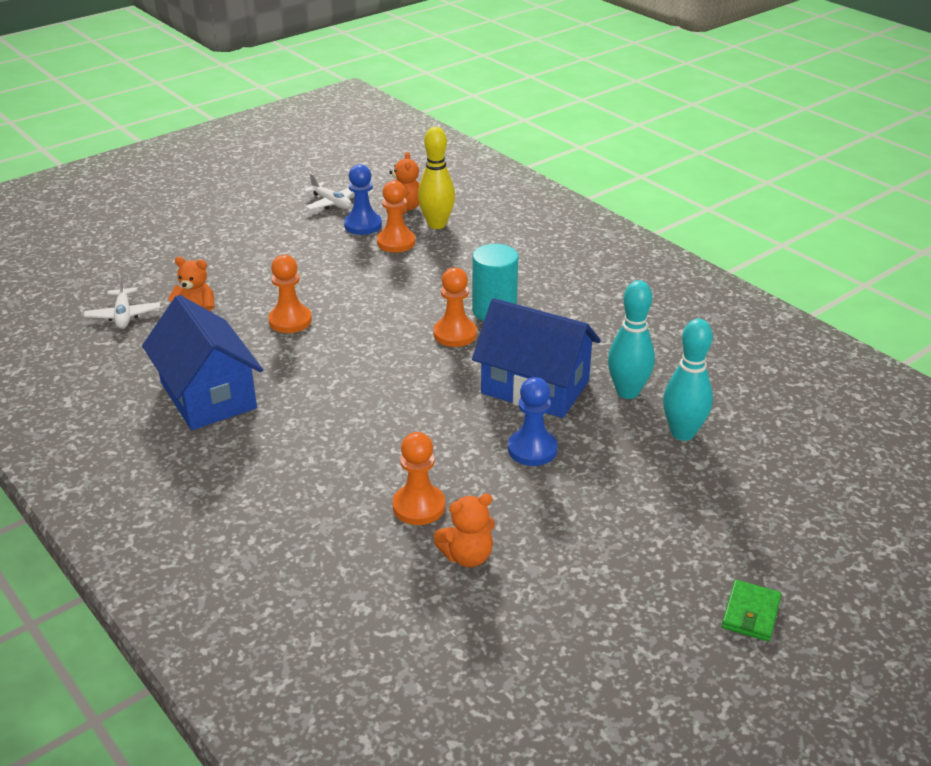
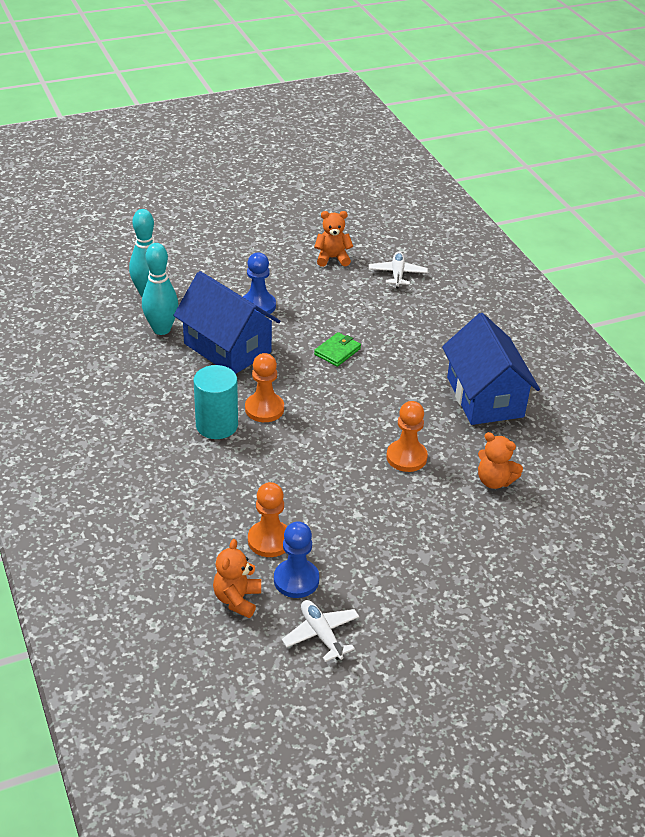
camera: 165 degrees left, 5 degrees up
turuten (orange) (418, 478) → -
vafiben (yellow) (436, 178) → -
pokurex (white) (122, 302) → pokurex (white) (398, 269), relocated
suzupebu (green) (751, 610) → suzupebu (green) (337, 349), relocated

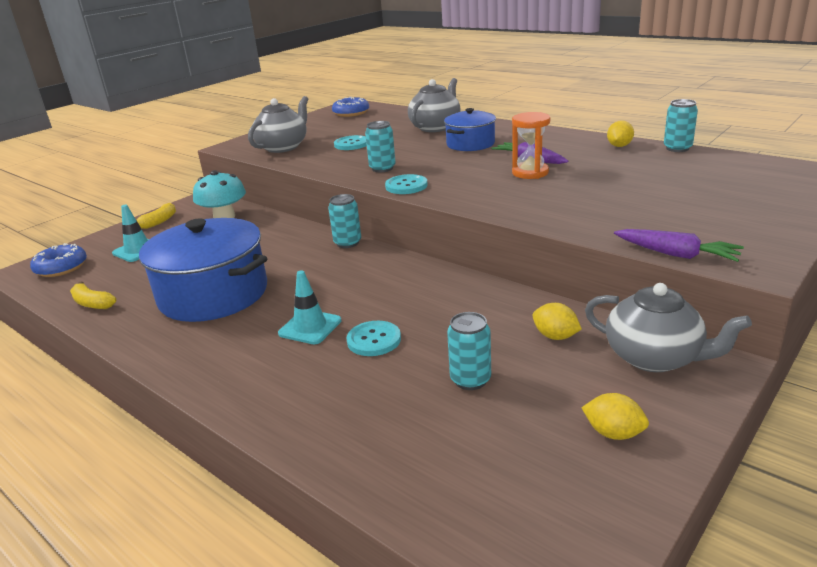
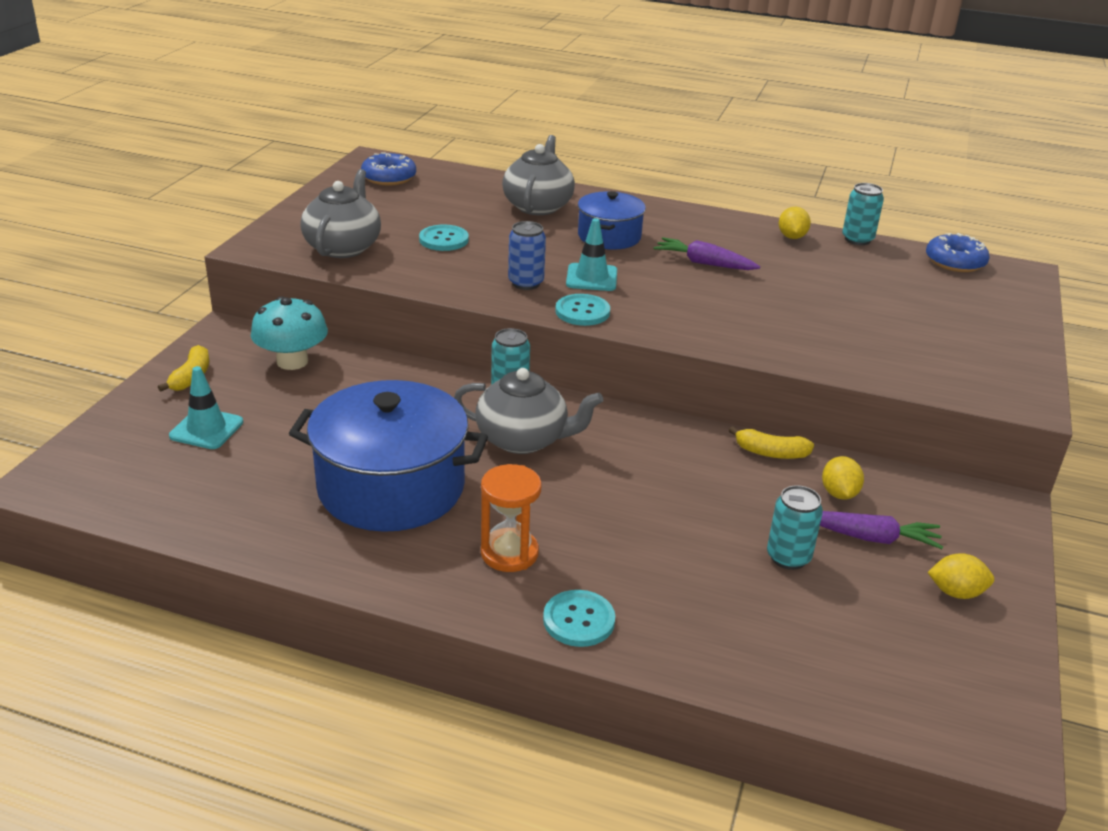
camera: 25 degrees left, 5 degrees up
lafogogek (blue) (58, 260) → lafogogek (blue) (958, 252), relocated
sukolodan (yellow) (93, 295) → sukolodan (yellow) (771, 442), relocated
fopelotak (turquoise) (309, 307) → fopelotak (turquoise) (591, 254), relocated
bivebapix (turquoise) (373, 338) → bivebapix (turquoise) (579, 618), relocated
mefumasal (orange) (531, 145) → mefumasal (orange) (511, 518), relocated
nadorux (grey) (668, 327) → nadorux (grey) (528, 411), relocated
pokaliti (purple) (679, 245) → pokaliti (purple) (881, 530), relocated
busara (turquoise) (380, 146) → busara (blue) (527, 255)
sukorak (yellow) (557, 321) → sukorak (yellow) (843, 478), 75 degrees clockwise

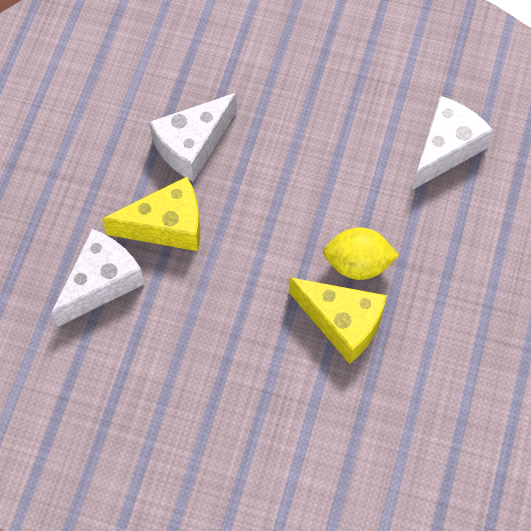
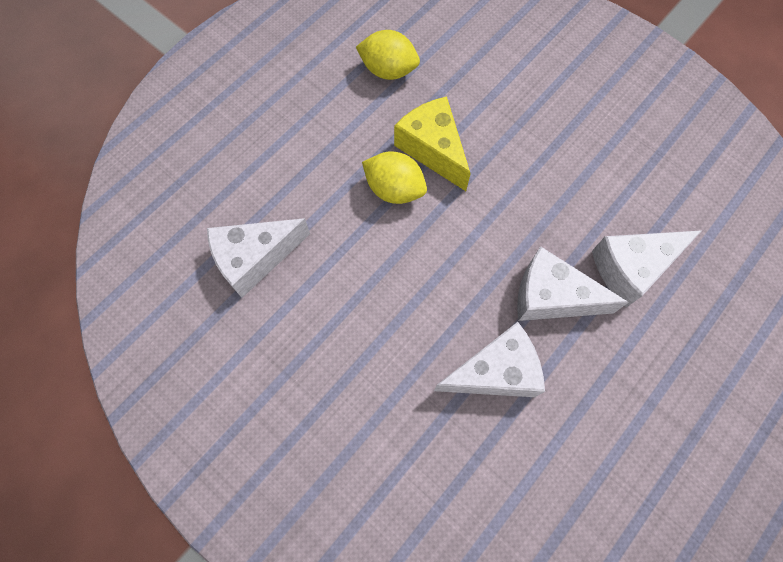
camera: 155 degrees left, 5 degrees up
- → sukorak (yellow) (388, 55)
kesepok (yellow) (151, 214) → kesepok (white) (573, 283)

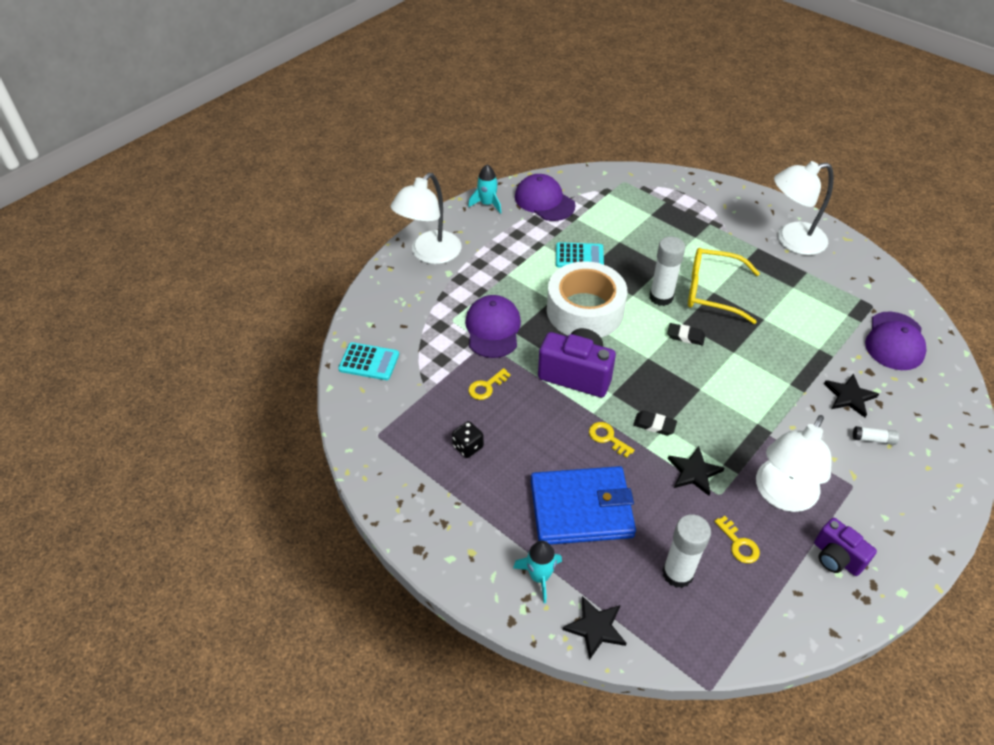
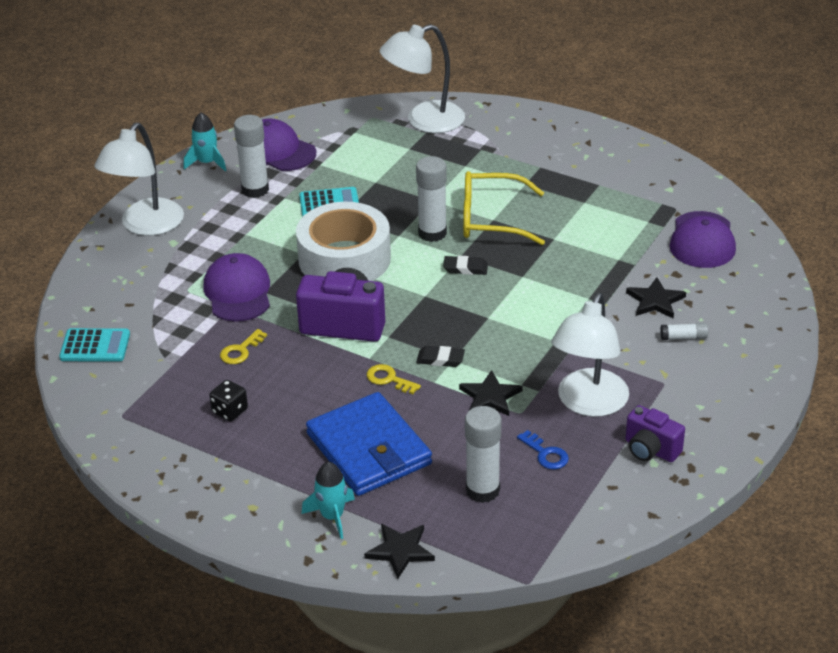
camera: 10 degrees left, 10 degrees down
- → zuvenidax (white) (251, 156)
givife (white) (804, 208) → givife (white) (422, 78), relocated
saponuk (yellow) (737, 539) → saponuk (blue) (543, 449)
suzupebu (blue) (583, 505) → suzupebu (blue) (369, 444), 75 degrees clockwise

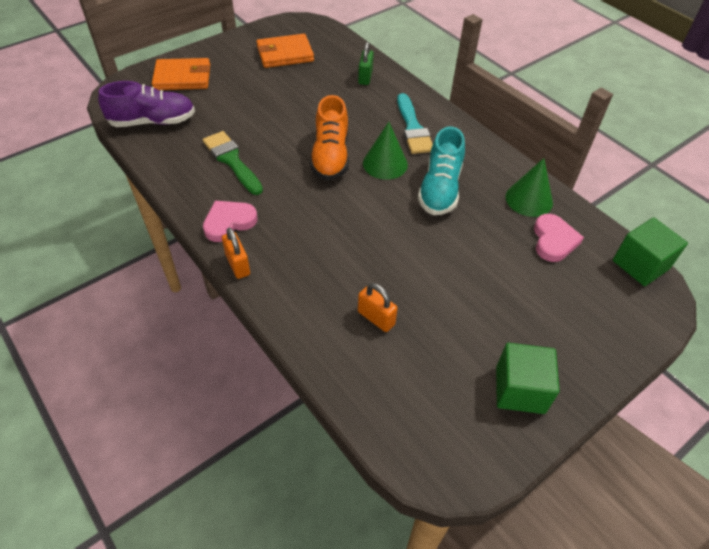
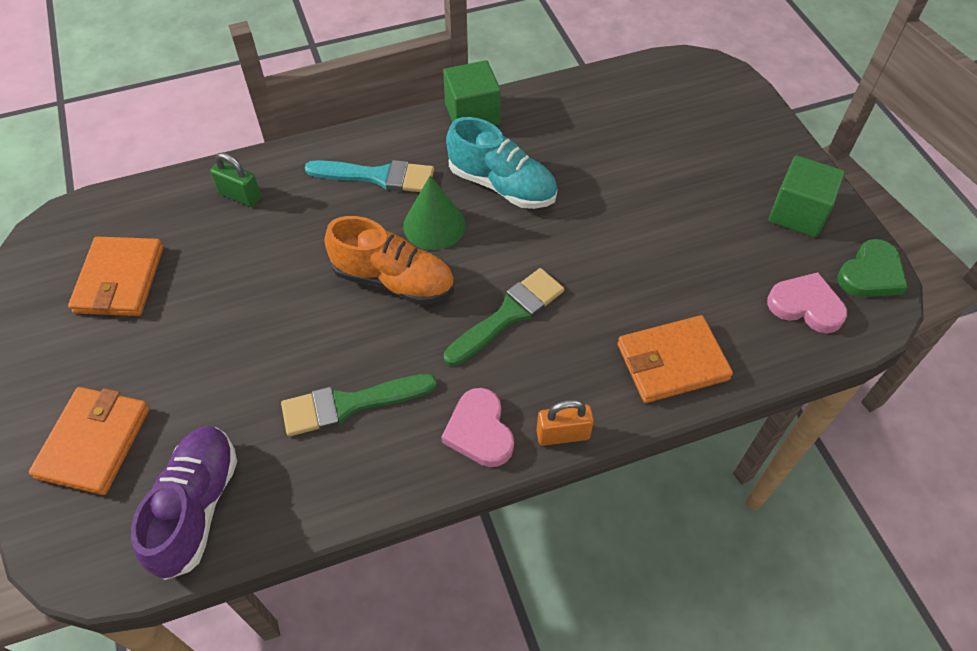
camera: 70 degrees left, 5 degrees up
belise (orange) (378, 307) → -
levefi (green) (529, 187) → -
- → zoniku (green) (504, 317)
- → suzupebu (orange) (675, 359)
- → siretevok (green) (872, 268)
siretevok (pink) (559, 238) → siretevok (pink) (807, 302), relocated
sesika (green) (650, 251) → sesika (green) (472, 92), relocated

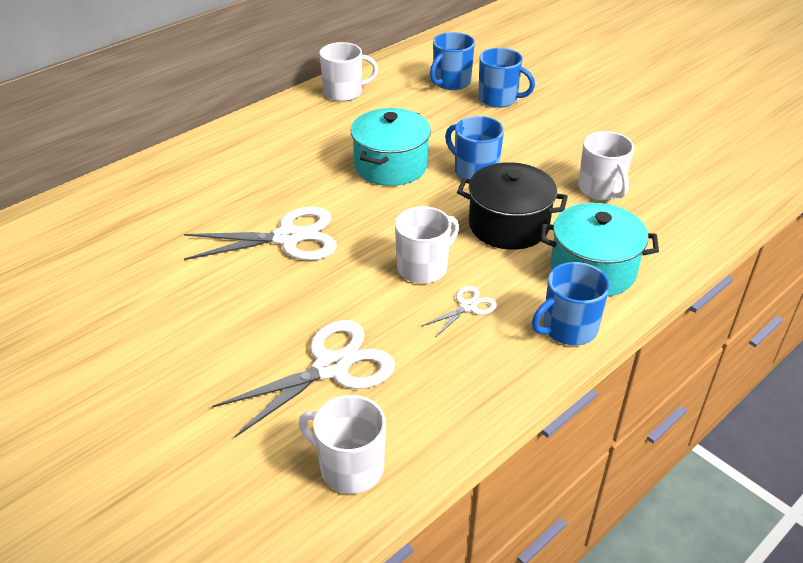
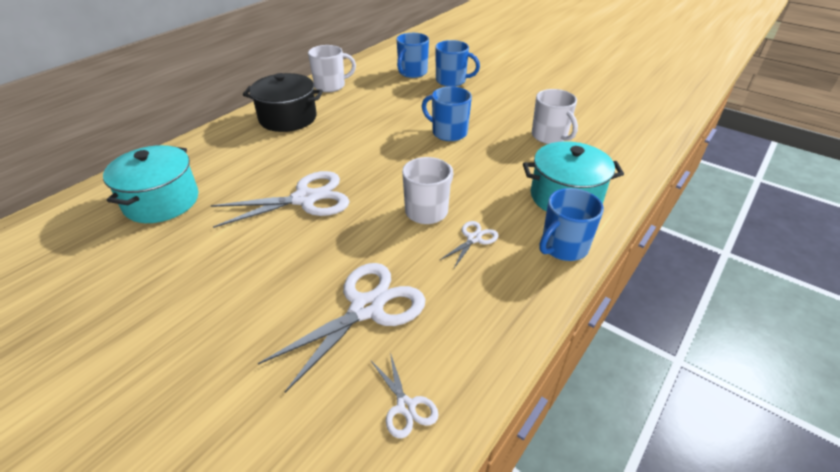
camera: 10 degrees left, 0 degrees up
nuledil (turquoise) (391, 147) → nuledil (turquoise) (150, 184), relocated
nuledil (black) (512, 206) → nuledil (black) (283, 102), relocated
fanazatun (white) (342, 444) → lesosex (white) (405, 395)

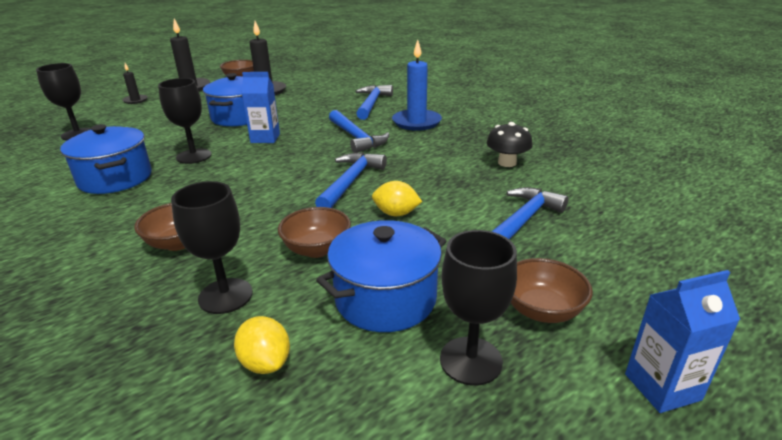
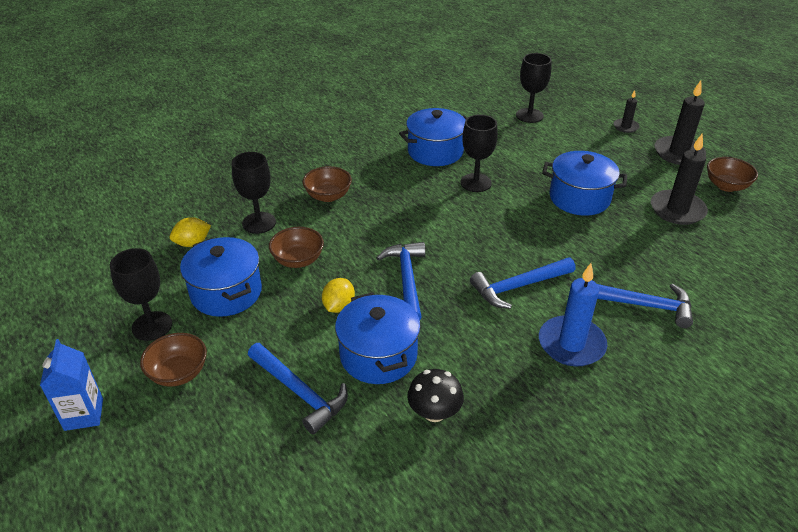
camera: 95 degrees right, 10 degrees up
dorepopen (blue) (261, 107) → -
- → nuledil (blue) (378, 338)
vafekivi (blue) (351, 180) → vafekivi (blue) (401, 281), 120 degrees counterclockwise

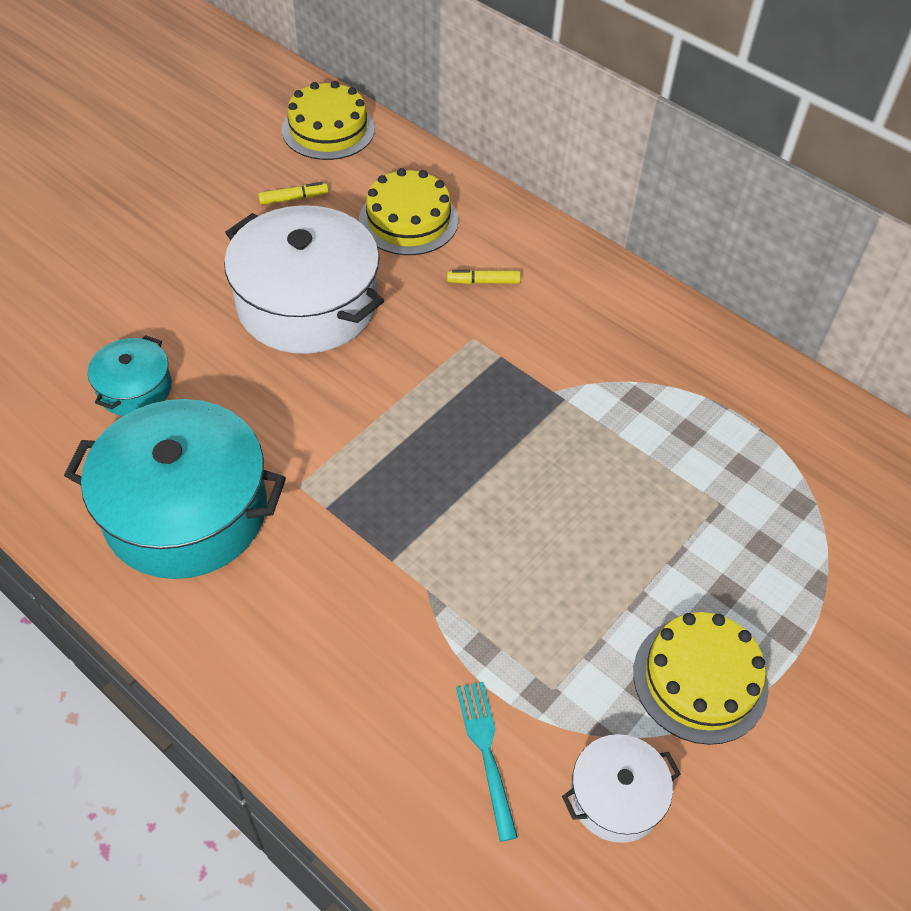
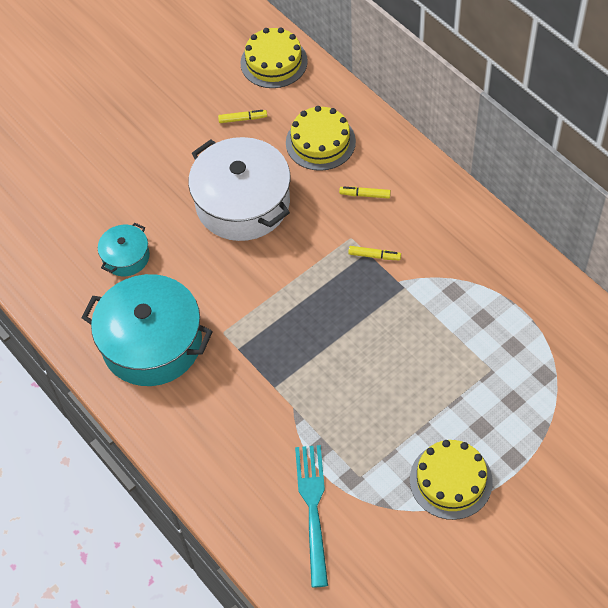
camera: 15 degrees right, 5 degrees up
nuledil (white) (621, 788) → -
- → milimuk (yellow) (374, 253)
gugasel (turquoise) (487, 762) → gugasel (turquoise) (311, 516), x1.55

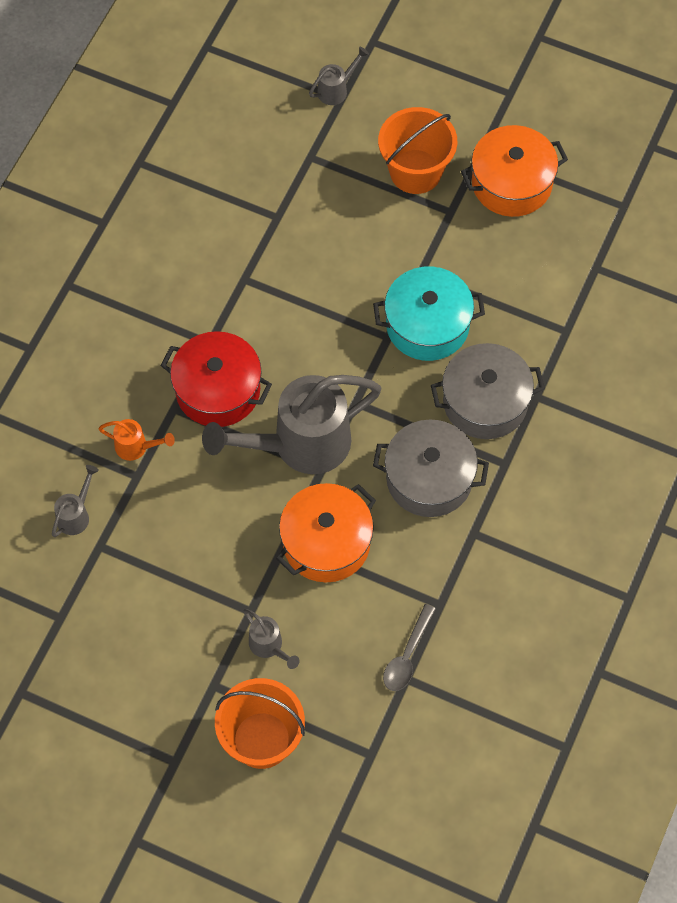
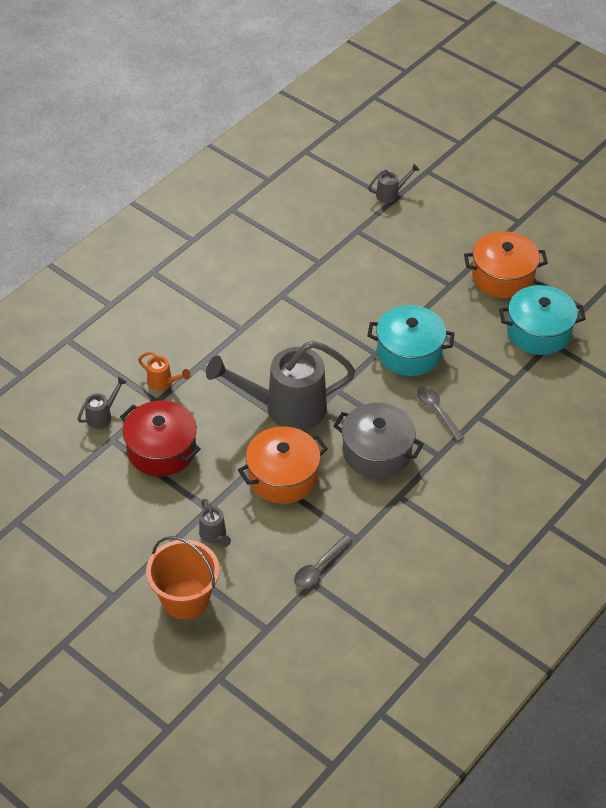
camera: 15 degrees right, 15 degrees down
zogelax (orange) (417, 150) → -
- → nuledil (turquoise) (542, 320)
nuledil (red) (216, 379) → nuledil (red) (160, 438), relocated
nuledil (grey) (488, 391) → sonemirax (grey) (441, 414)

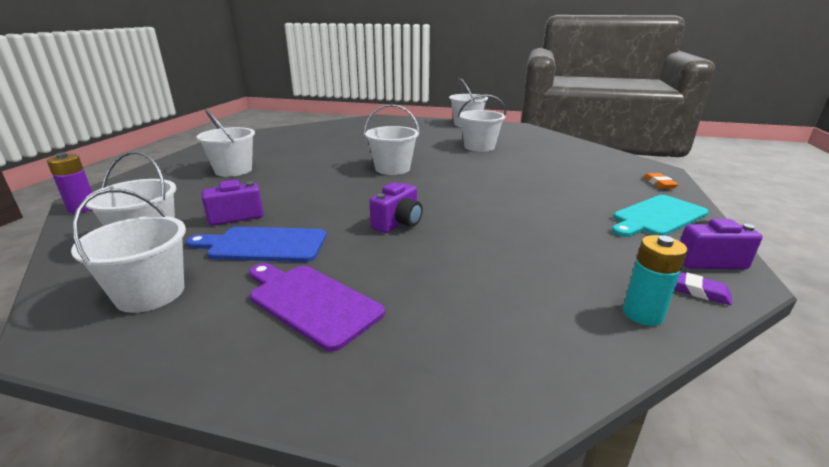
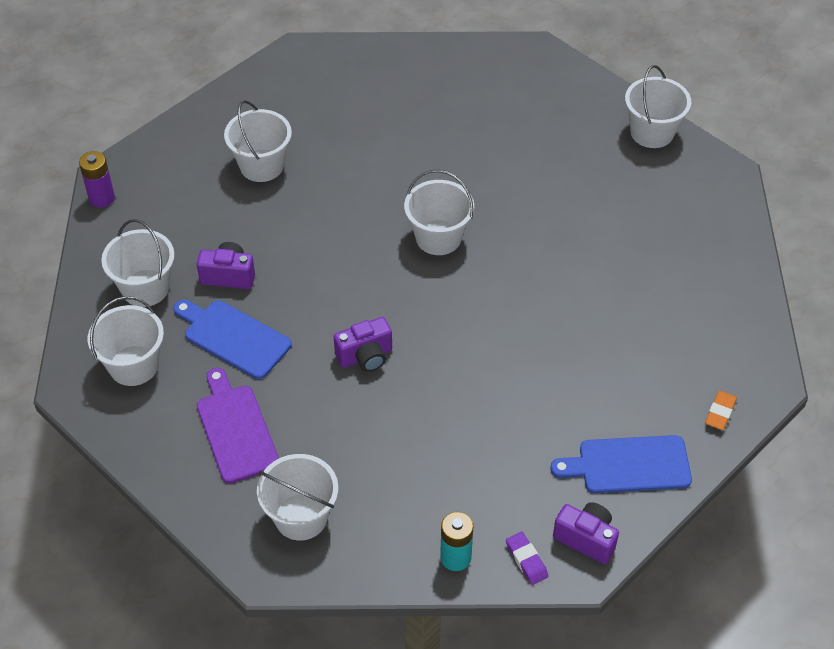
camera: 30 degrees right, 25 degrees up
zogelax (white) (482, 123) → zogelax (white) (297, 497), relocated
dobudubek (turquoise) (660, 216) → dobudubek (blue) (621, 464)

